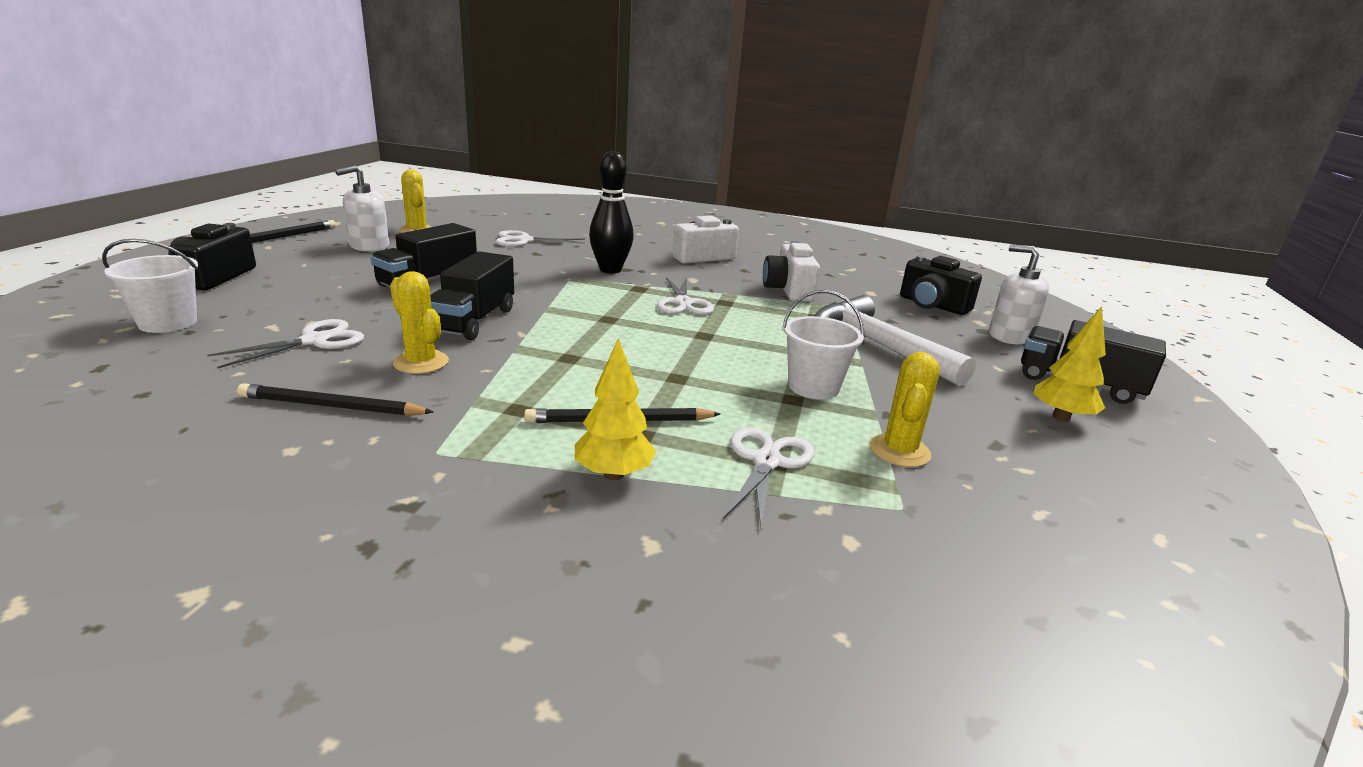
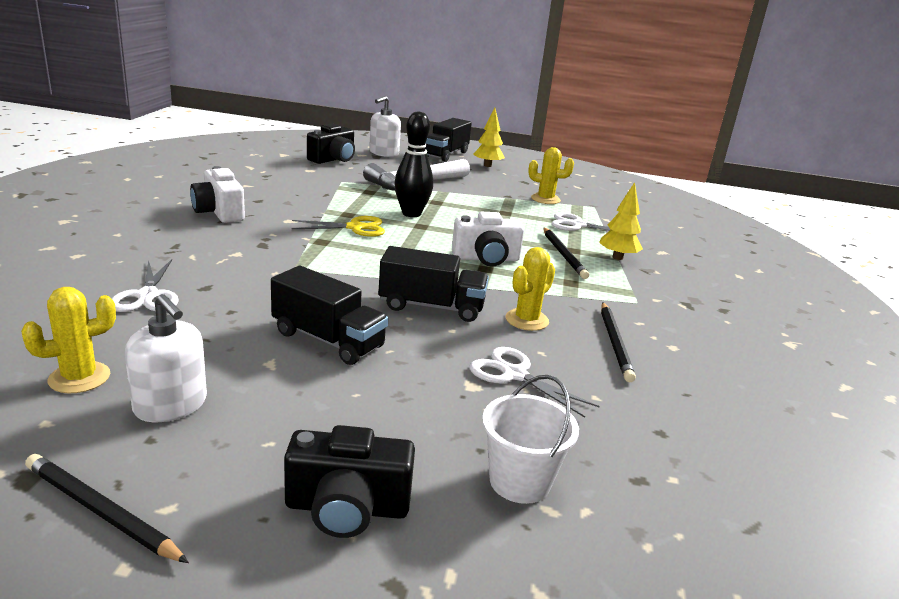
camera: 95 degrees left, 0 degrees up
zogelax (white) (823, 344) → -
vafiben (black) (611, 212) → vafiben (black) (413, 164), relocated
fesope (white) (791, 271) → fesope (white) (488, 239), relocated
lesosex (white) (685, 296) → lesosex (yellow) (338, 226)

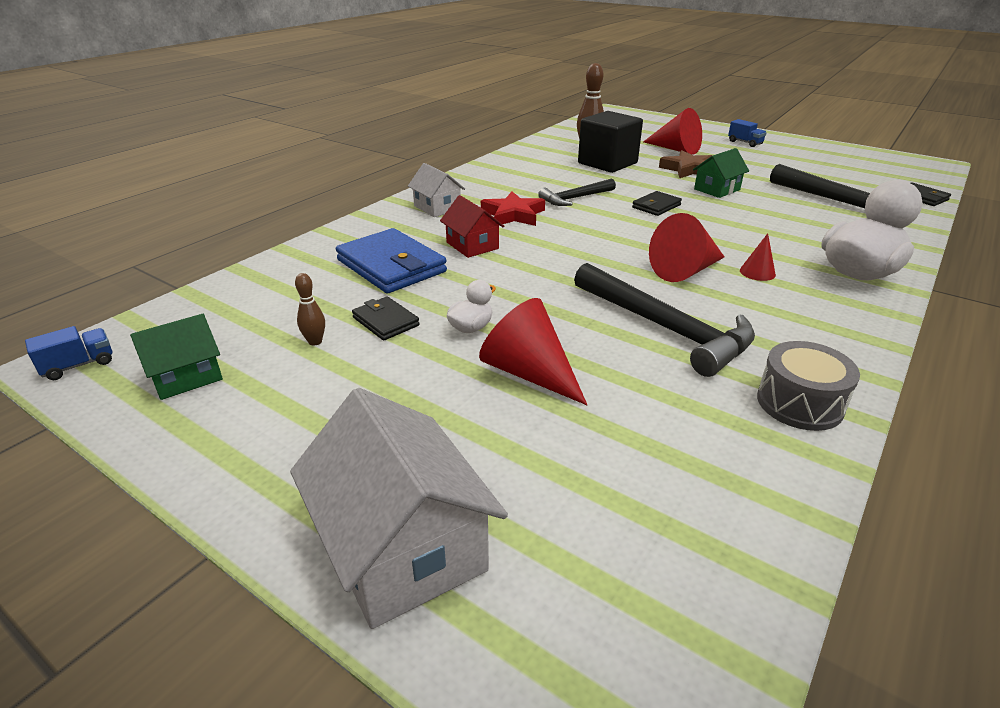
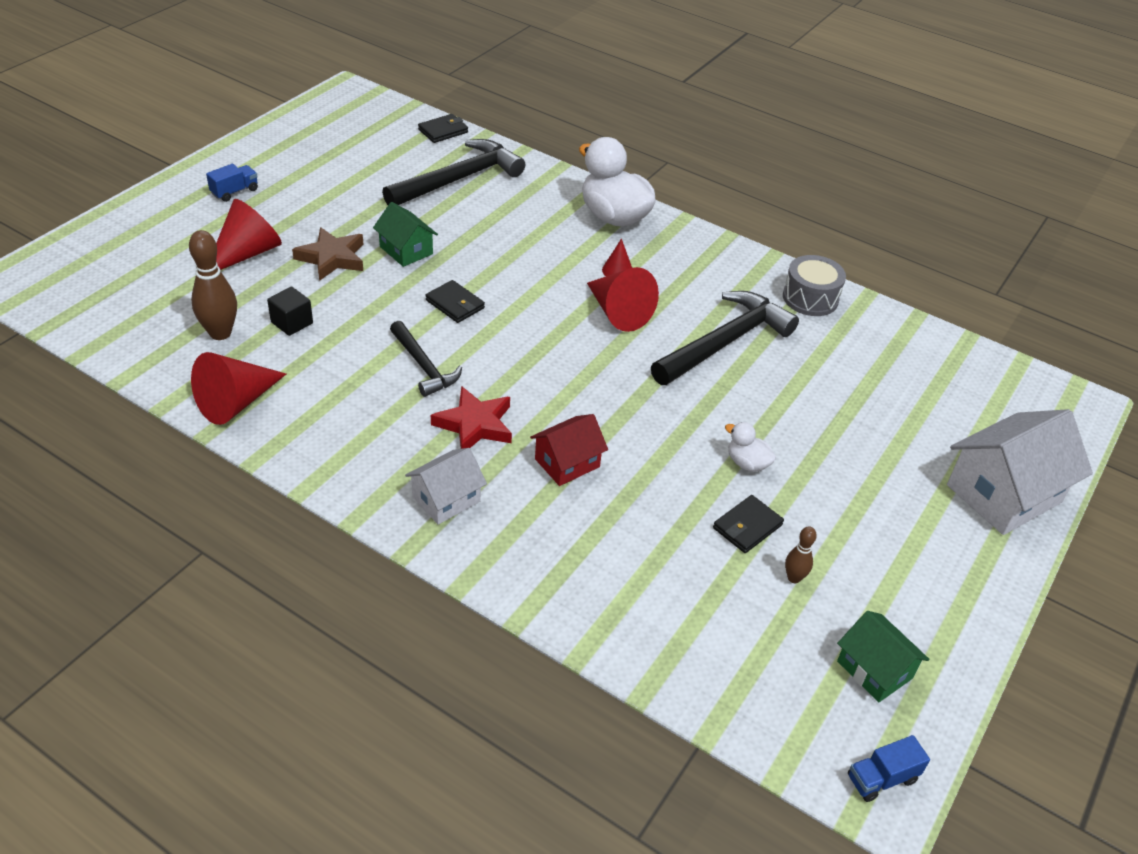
camera: 95 degrees left, 10 degrees up
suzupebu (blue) (391, 260) → -
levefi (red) (533, 351) → levefi (red) (238, 388), relocated
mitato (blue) (68, 353) → mitato (blue) (889, 768), 75 degrees counterclockwise
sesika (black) (610, 142) → sesika (black) (290, 311), x0.49

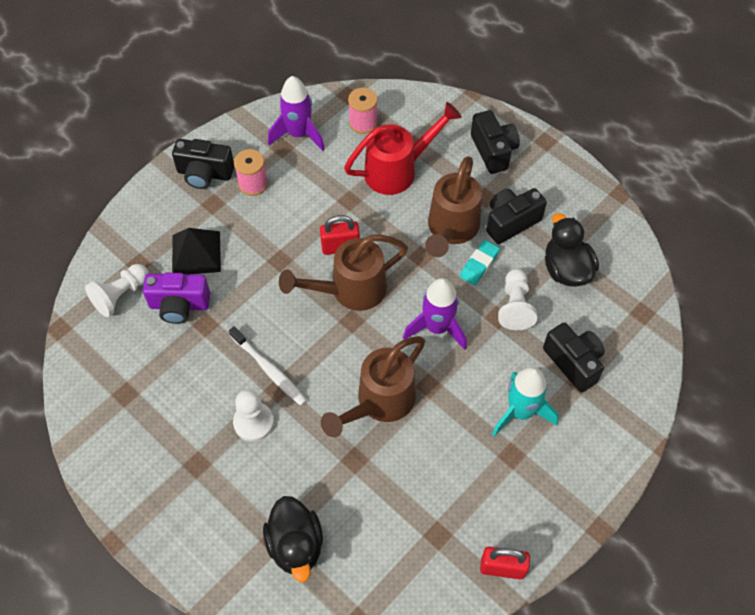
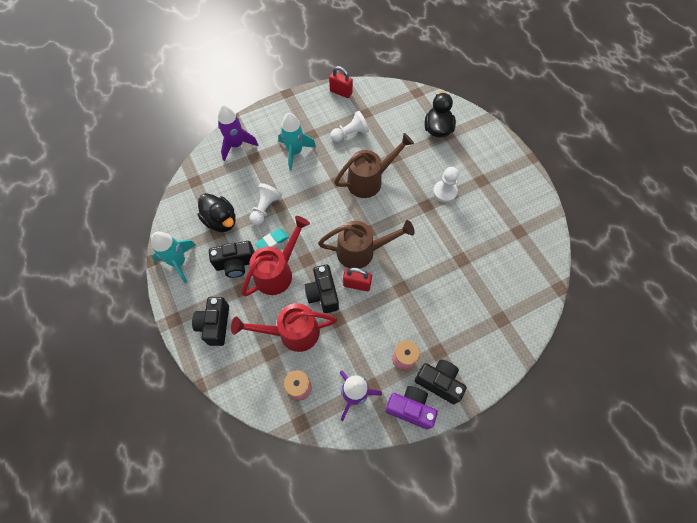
camera: 160 degrees left, 5 degrees up
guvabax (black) (196, 251) → -
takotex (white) (268, 366) → -
- → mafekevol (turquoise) (173, 257)
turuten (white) (117, 290) → turuten (white) (349, 126), relocated
fesope (purple) (176, 298) → fesope (purple) (411, 407), relocated
mafekevol (purple) (435, 314) → mafekevol (purple) (238, 133), relocated
fesope (black) (574, 357) → fesope (black) (321, 288), relocated
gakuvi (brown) (453, 206) → gakuvi (red) (276, 256)
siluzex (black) (572, 250) → siluzex (black) (217, 212), 45 degrees counterclockwise

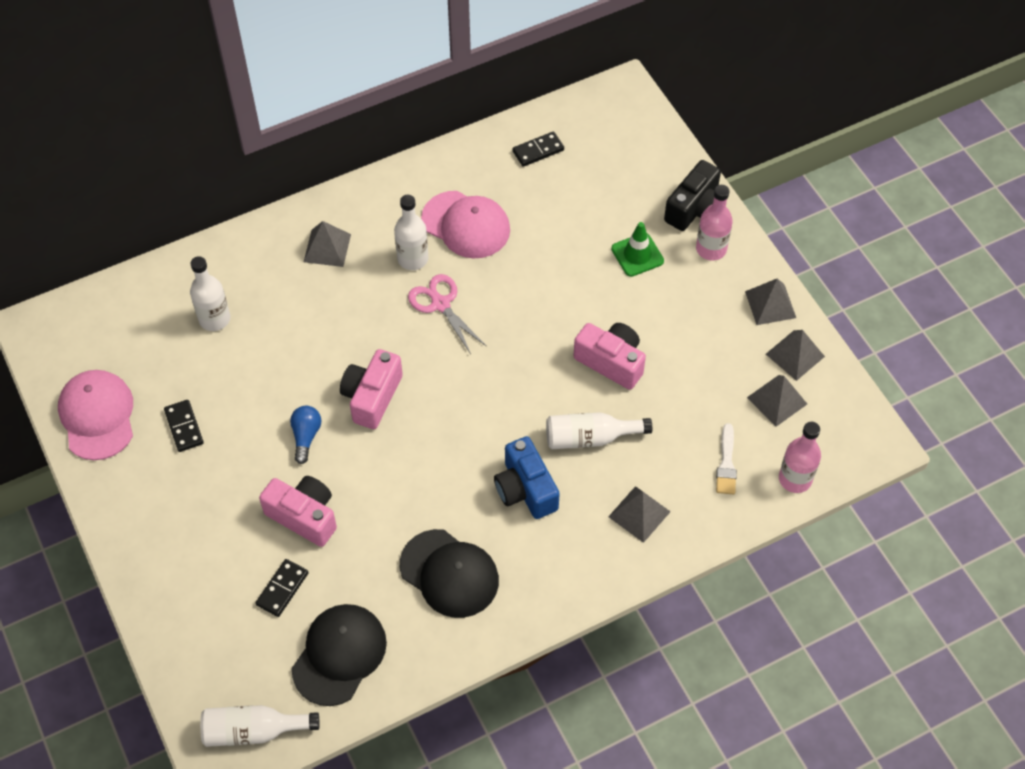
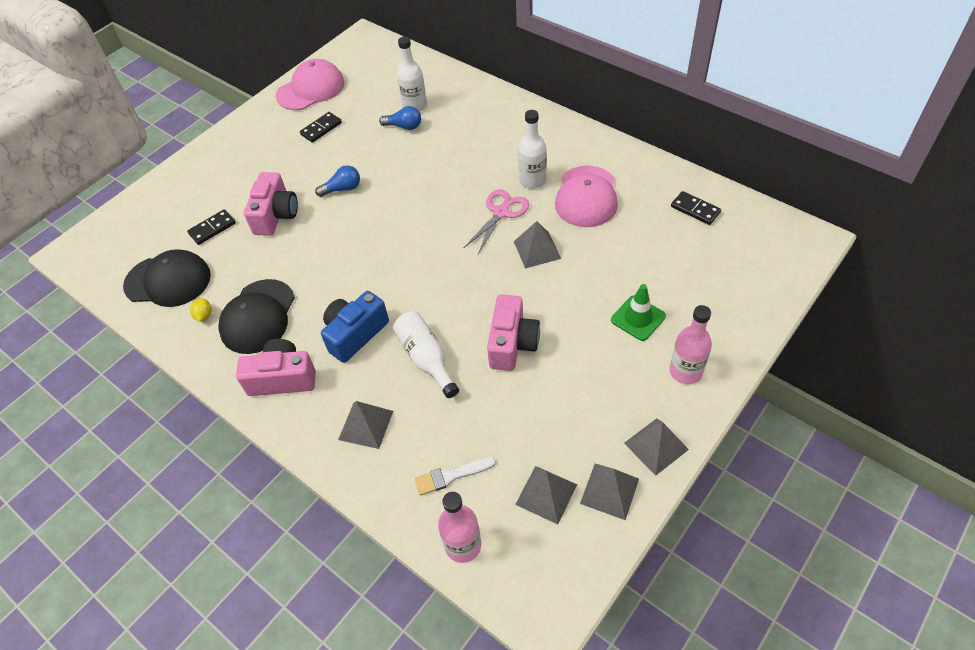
camera: 70 degrees right, 5 degrees down
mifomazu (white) (259, 726) → -
fesope (black) (692, 195) → -
- → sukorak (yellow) (201, 310)
- → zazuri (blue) (400, 118)
guvabax (grey) (327, 244) → guvabax (grey) (537, 245), relocated
fesope (pink) (371, 389) → fesope (pink) (276, 367), relocated
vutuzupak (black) (282, 588) → vutuzupak (black) (211, 227), 45 degrees counterclockwise

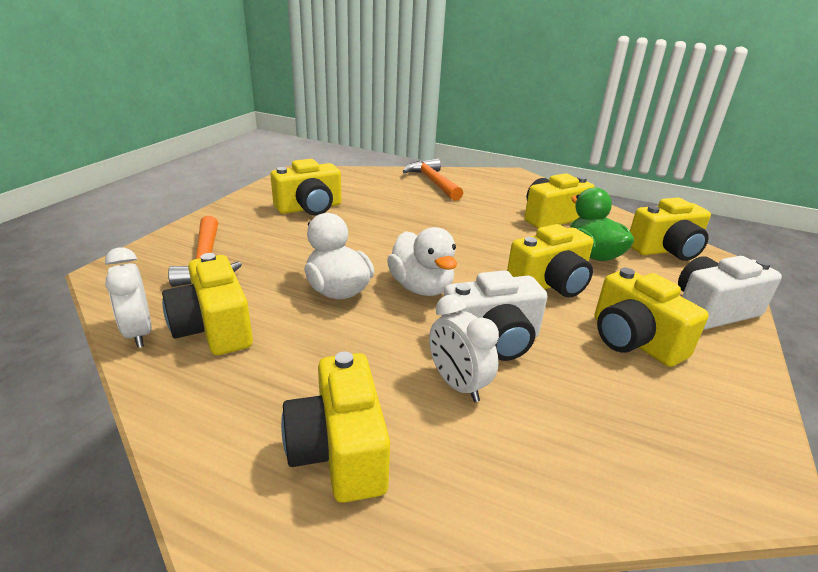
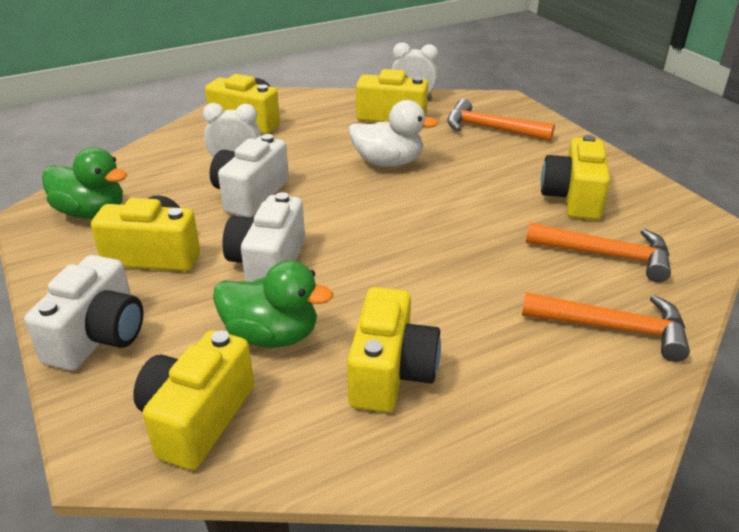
camera: 130 degrees right, 5 degrees up
siluzex (white) (422, 261) → -
- → siluzex (green) (84, 183)
- → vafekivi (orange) (598, 252)
fesope (yellow) (550, 261) → fesope (white) (263, 237)

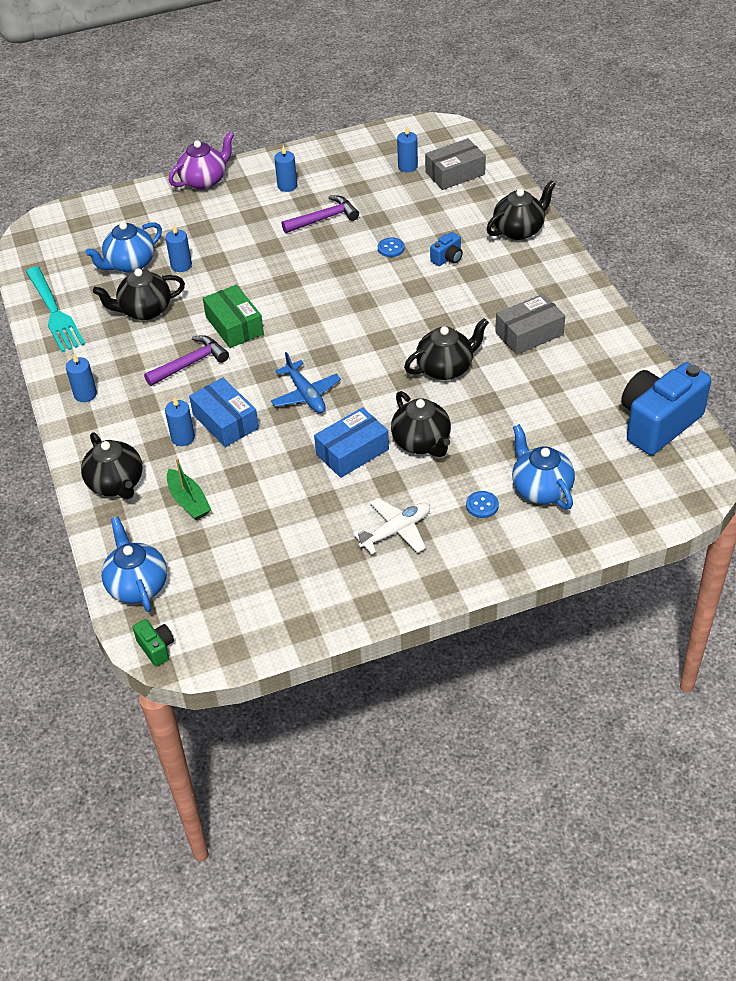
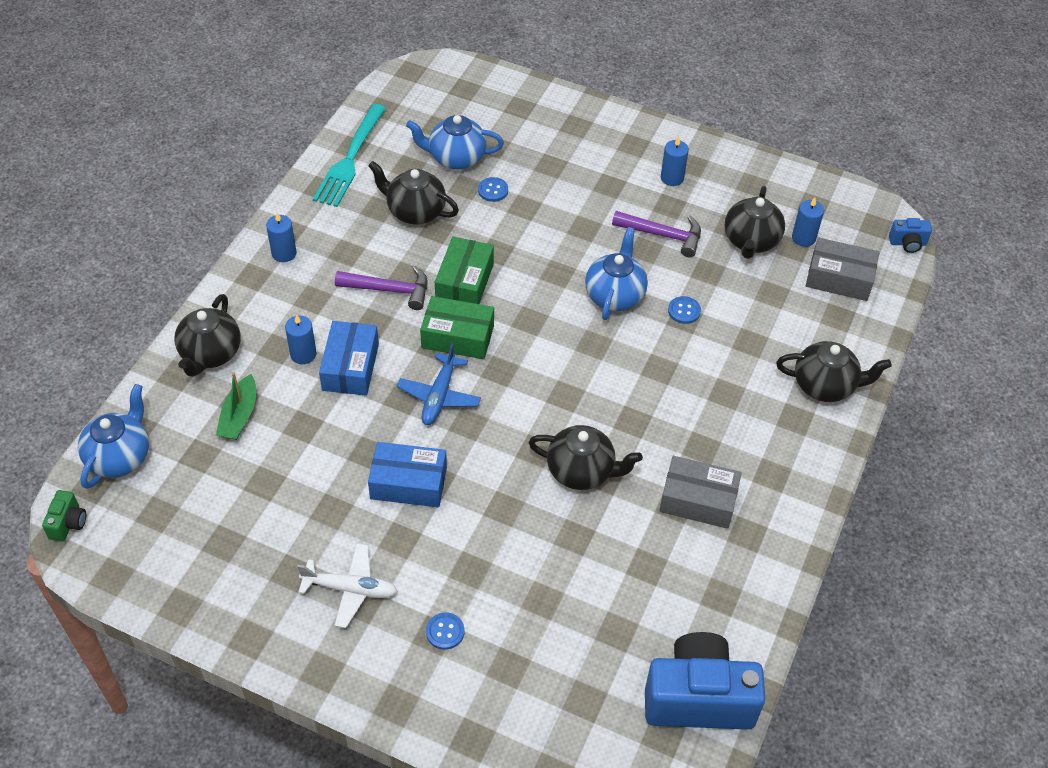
camera: 40 degrees right, 5 degrees up
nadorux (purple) (201, 161) → -
- → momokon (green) (457, 327)
nadorux (black) (421, 424) → nadorux (black) (755, 222), relocated
fesope (blue) (446, 249) → fesope (blue) (910, 235), relocated
nadorux (blue) (543, 467) → nadorux (blue) (616, 273), relocated
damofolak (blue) (178, 248) → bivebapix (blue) (493, 189)

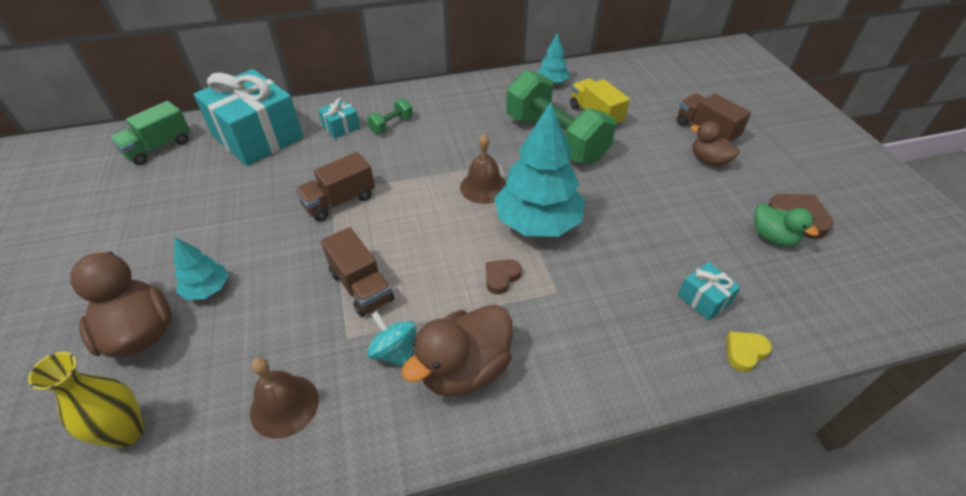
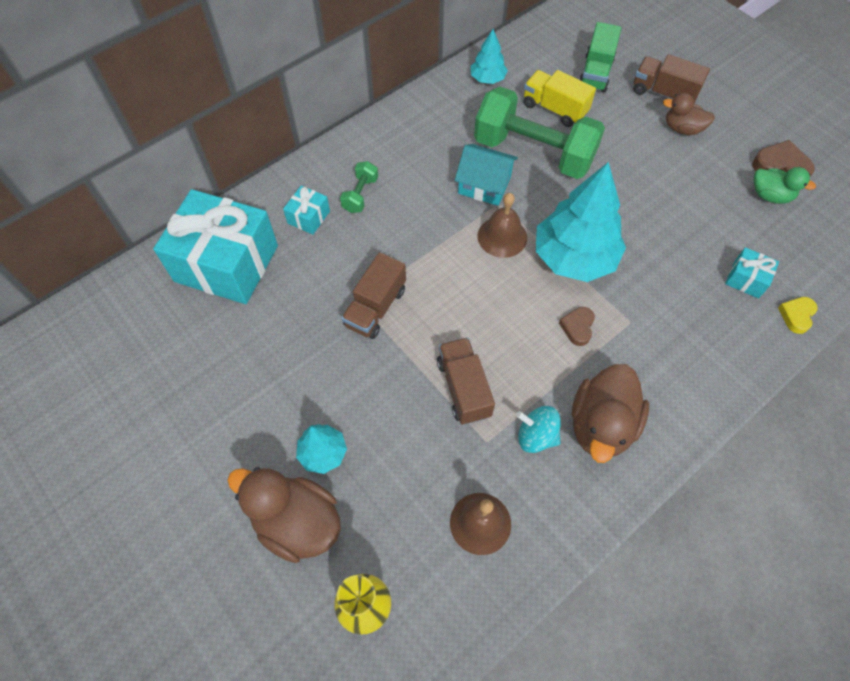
camera: 25 degrees left, 15 degrees up
- → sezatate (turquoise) (486, 175)
mitato (green) (150, 133) → mitato (green) (600, 57), relocated
mitato (brown) (357, 272) → mitato (brown) (466, 381), 135 degrees counterclockwise

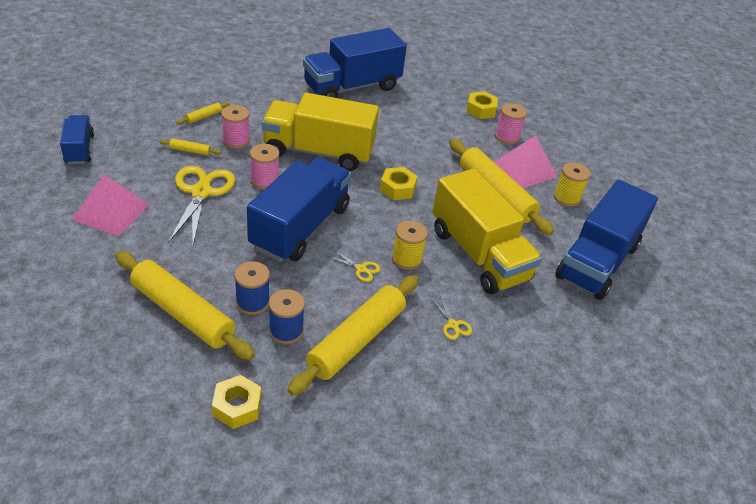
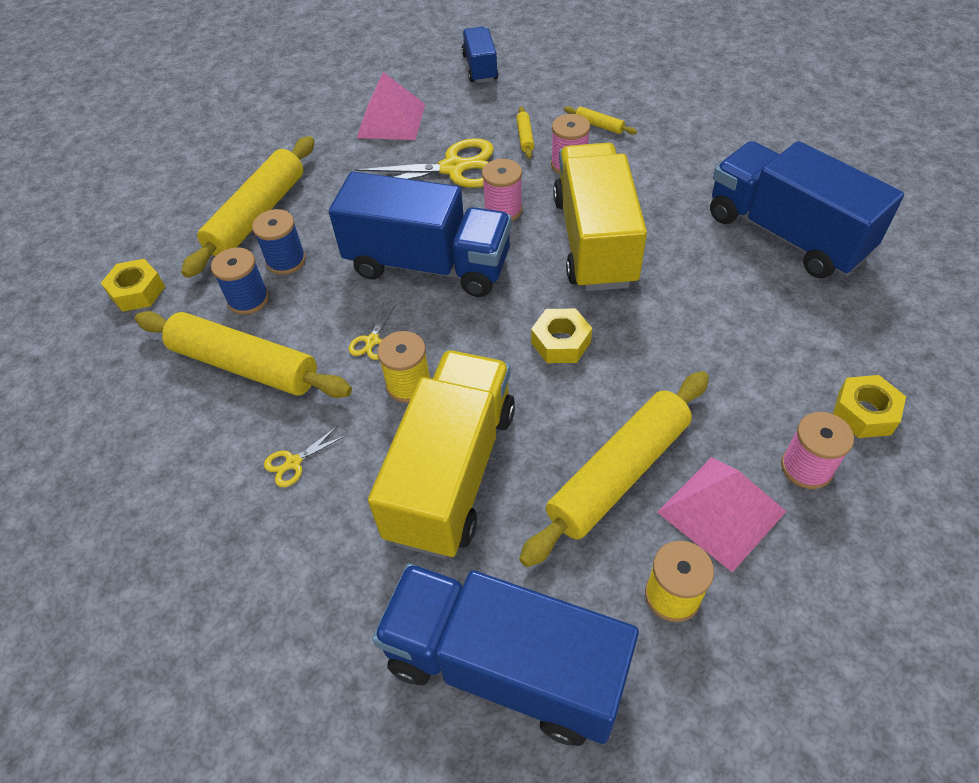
camera: 85 degrees right, 10 degrees up
mitato (blue) (77, 139) → mitato (blue) (480, 55), 75 degrees counterclockwise
mitato (yellow) (487, 231) → mitato (yellow) (441, 454), 150 degrees clockwise

